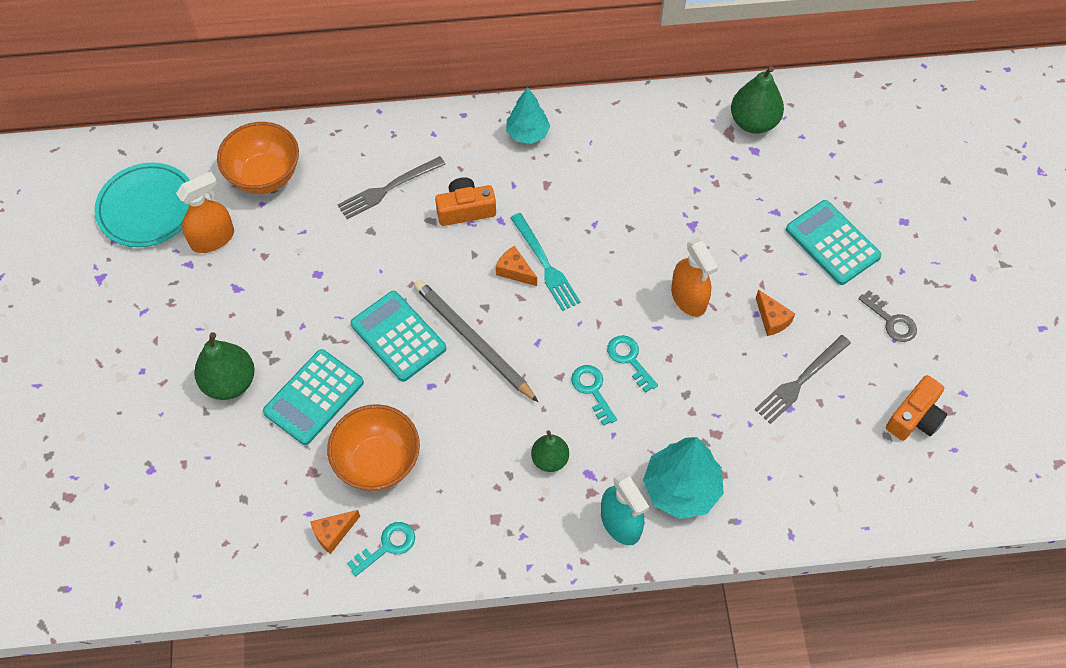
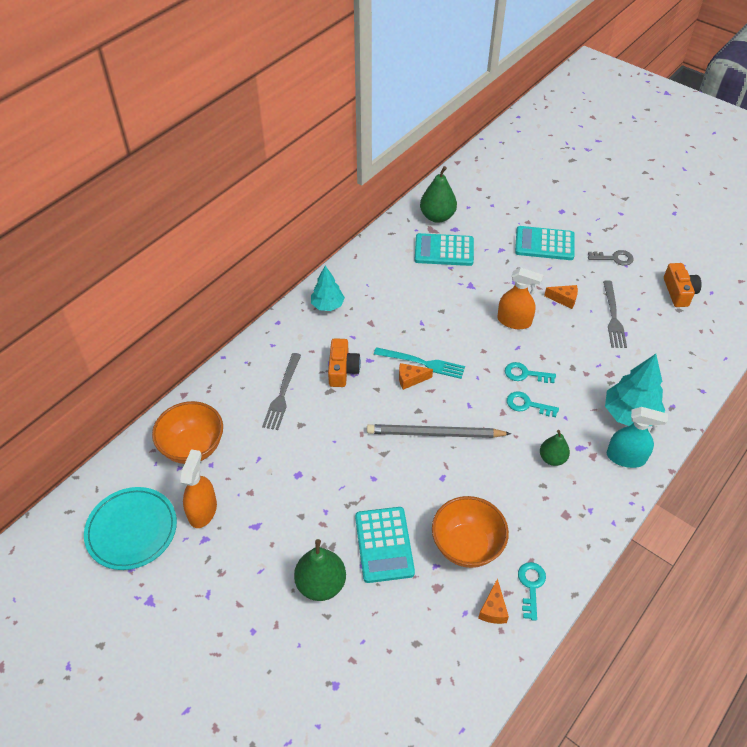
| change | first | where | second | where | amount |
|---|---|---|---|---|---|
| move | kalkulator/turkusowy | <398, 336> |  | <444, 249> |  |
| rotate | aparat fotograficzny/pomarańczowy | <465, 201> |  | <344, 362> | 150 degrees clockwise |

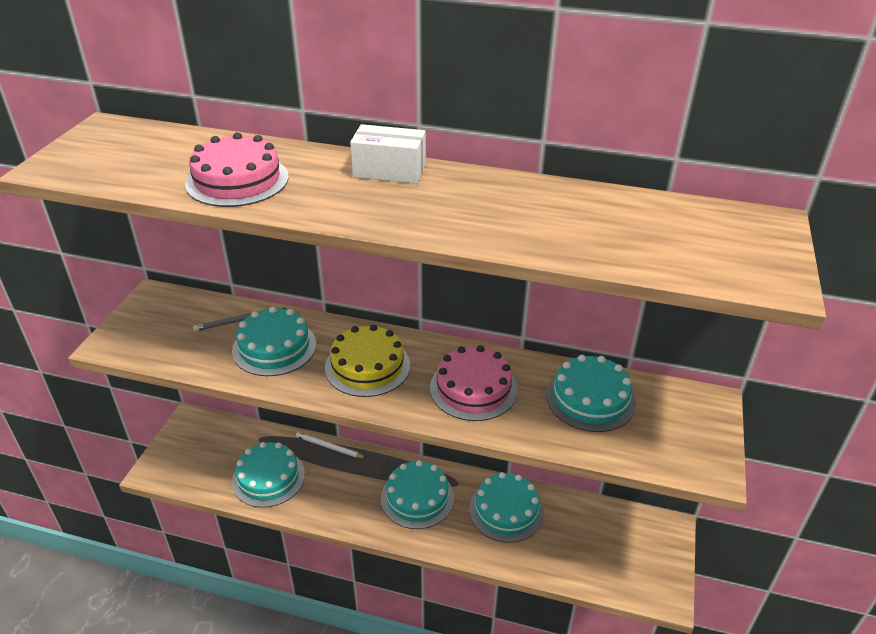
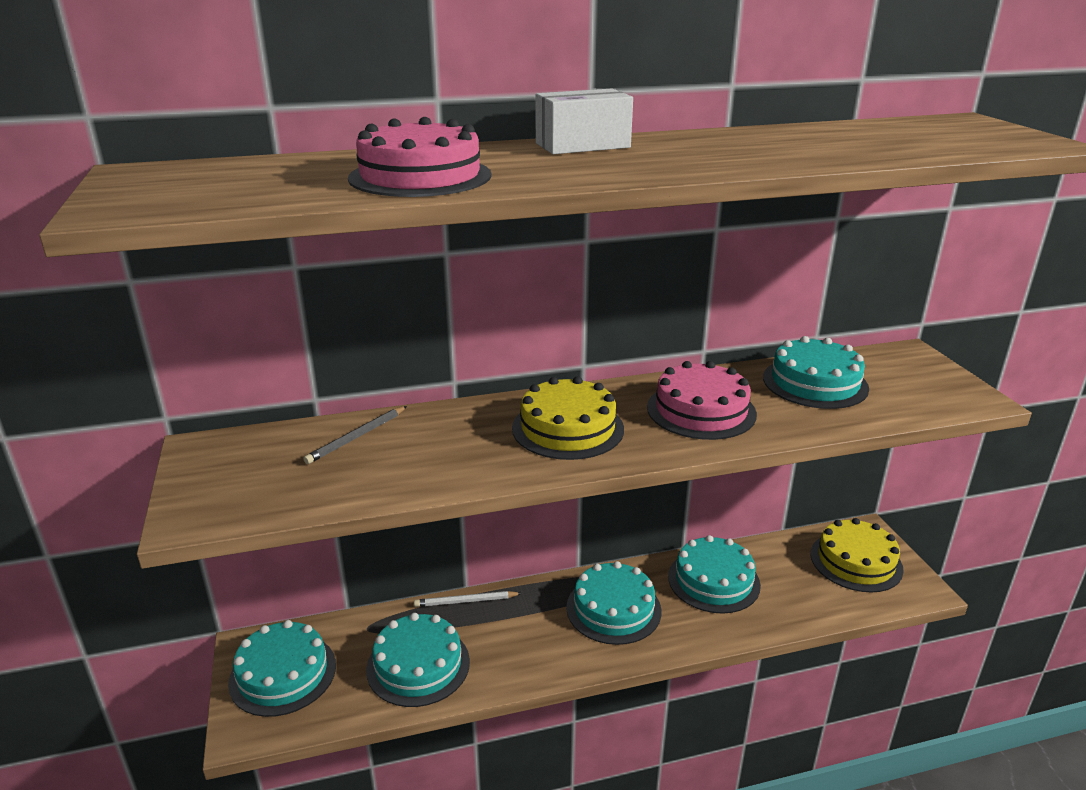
| change | first | where | second | where | amount |
|---|---|---|---|---|---|
| insert |  |  | tort/żółty | <857, 555> |  |
| move | tort/turkusowy | <274, 341> |  | <282, 668> |  |

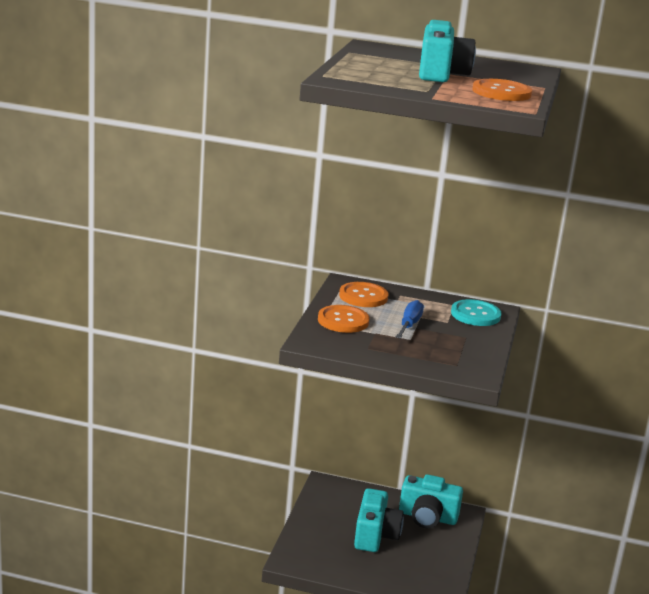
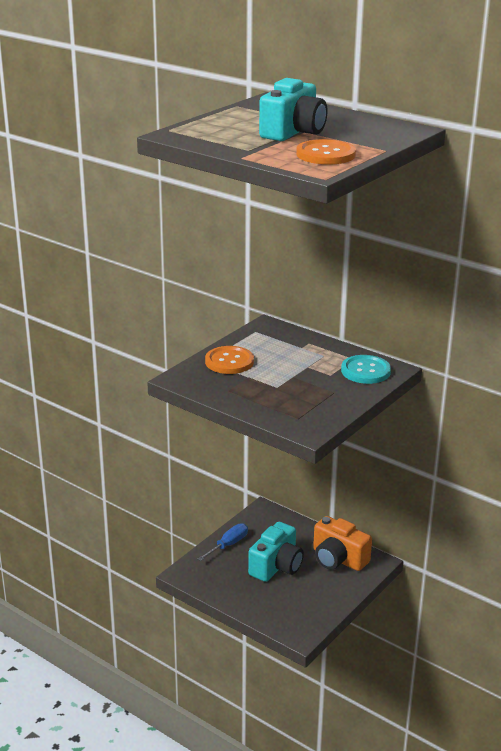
| change | first | where | second | where | amount |
|---|---|---|---|---|---|
| delete | guzik/pomarańczowy | <364, 294> |  |  |  |
| move | śrubokręt/niebieski | <410, 319> |  | <223, 542> |  |
| recolor | aparat fotograficzny/turkusowy | <431, 501> | aparat fotograficzny/pomarańczowy | <342, 543> |  |

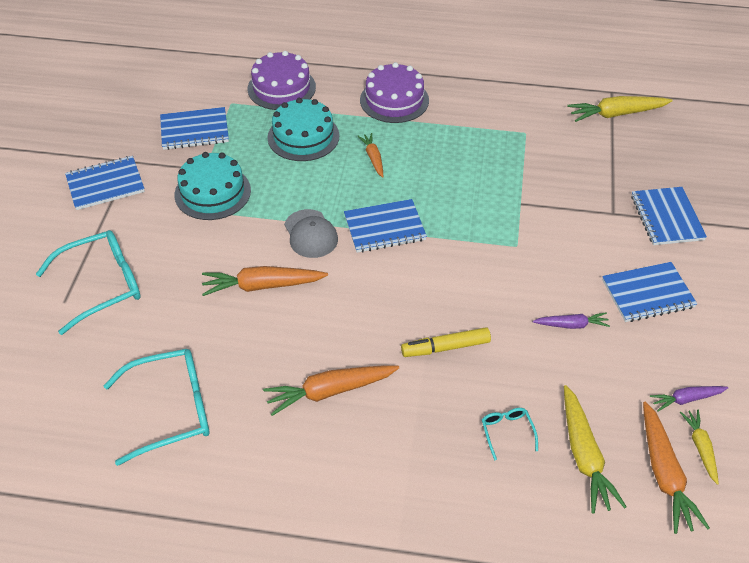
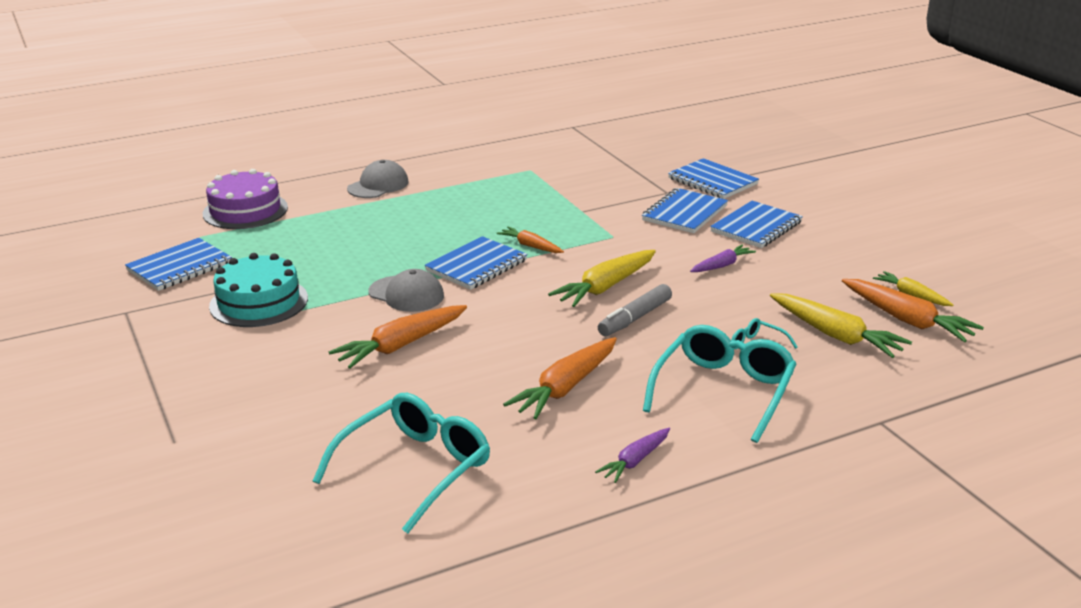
| change | first | where | second | where | amount |
|---|---|---|---|---|---|
| delete | tort/turkusowy | <303, 129> |  |  |  |
| move | okulary/turkusowy | <88, 282> |  | <719, 384> |  |
| move | zeszyt/niebieski | <105, 183> |  | <685, 210> |  |
| move | marchewka/pomarańczowy | <370, 155> |  | <530, 240> |  |
| move | marchewka/żółty | <620, 109> |  | <602, 278> |  |
| move | marchewka/fioletowy | <689, 399> |  | <632, 455> |  |
| replace | tort/fioletowy | <394, 92> | czapka/szary | <378, 179> |  |
| recolor | flamaster/żółty | <446, 342> | flamaster/szary | <635, 310> |  |

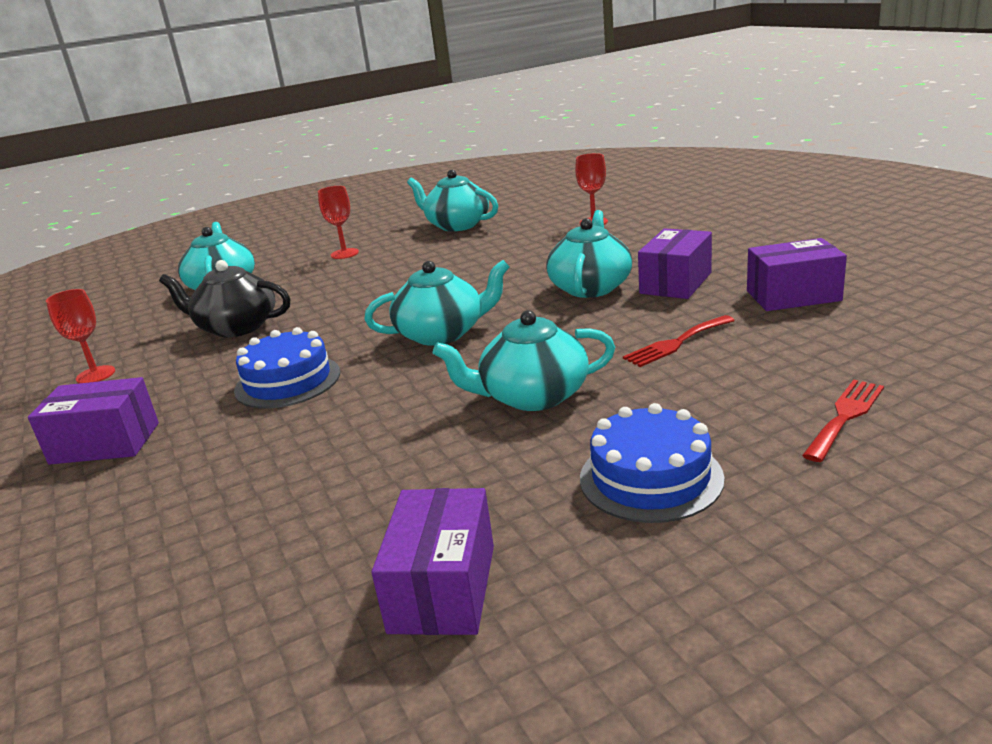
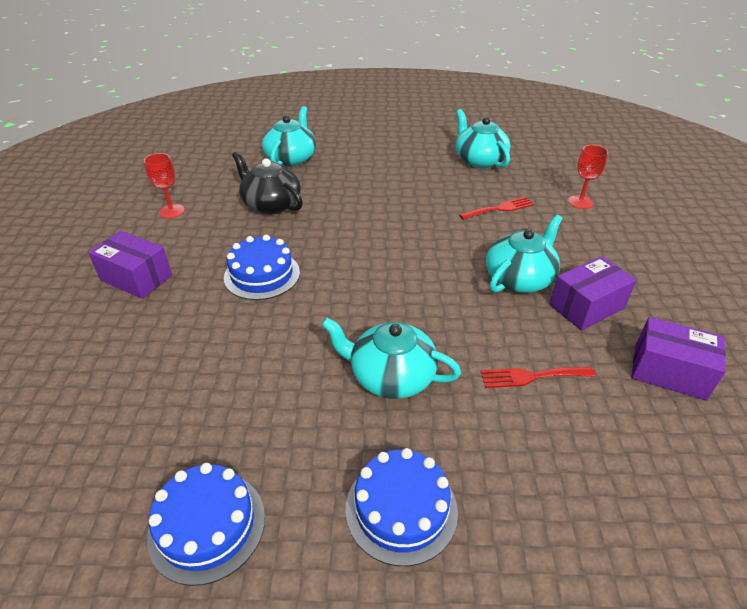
| change | first | where | second | where | amount |
|---|---|---|---|---|---|
| delete | kielich/czerwony | <338, 222> |  |  |  |
| delete | imbryk/turkusowy | <437, 303> |  |  |  |
| move | widelec/czerwony | <843, 421> |  | <496, 208> |  |
| replace | pudełko/fioletowy | <432, 561> | tort/niebieski | <206, 524> |  |

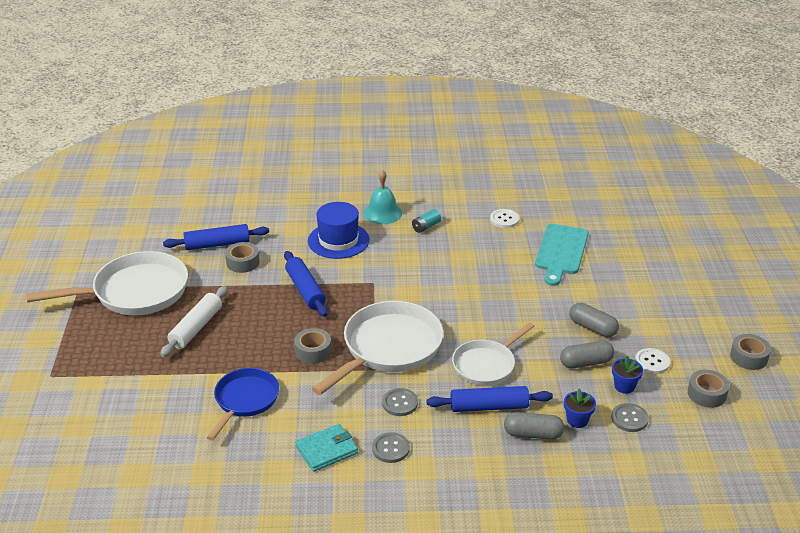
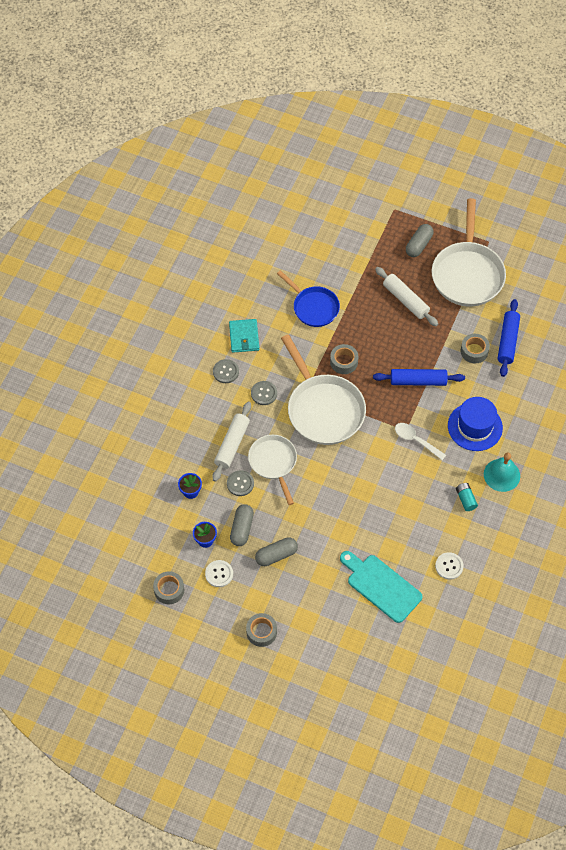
| change | first | where | second | where | amount |
|---|---|---|---|---|---|
| insert |  |  | łyżka/biały | <420, 441> |  |
| move | kapsułka/szary | <534, 426> |  | <420, 240> |  |
| move | guzik/szary | <630, 417> |  | <240, 483> |  |
| move | taśma klejąca/szary | <750, 352> |  | <261, 630> |  |
| recolor | wałek do ciasta/niebieski | <490, 399> | wałek do ciasta/biały | <231, 442> |  |

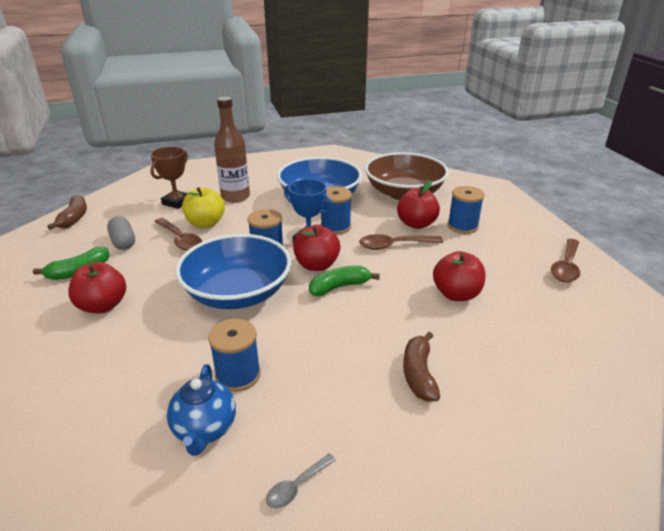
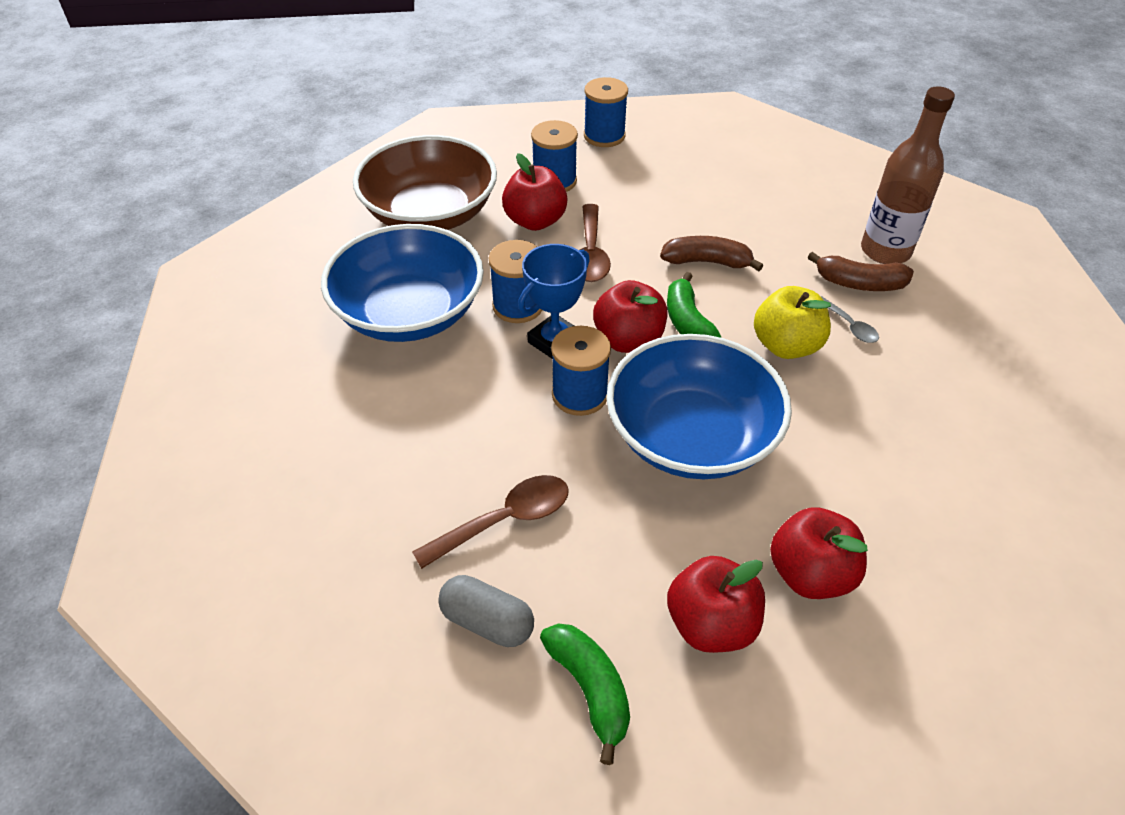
| change | first | where | second | where | amount |
|---|---|---|---|---|---|
| delete | puchar/brązowy | <169, 178> |  |  |  |
| delete | imbryk/niebieski | <201, 410> |  |  |  |
| delete | łyżka/brązowy | <565, 260> |  |  |  |
| move | banan/brązowy | <67, 212> |  | <711, 253> |  |
| move | jabłko/żółty | <203, 207> |  | <792, 322> |  |
| move | szpulka/niebieski | <234, 355> |  | <606, 112> |  |
| move | butelka/brązowy | <232, 150> |  | <908, 175> |  |
| move | łyżka/szary | <301, 480> |  | <850, 319> |  |
| move | jabłko/czerwony | <459, 276> |  | <819, 553> |  |
| rotate | kapsułka/szary | <121, 233> |  | <486, 611> | 45 degrees clockwise |

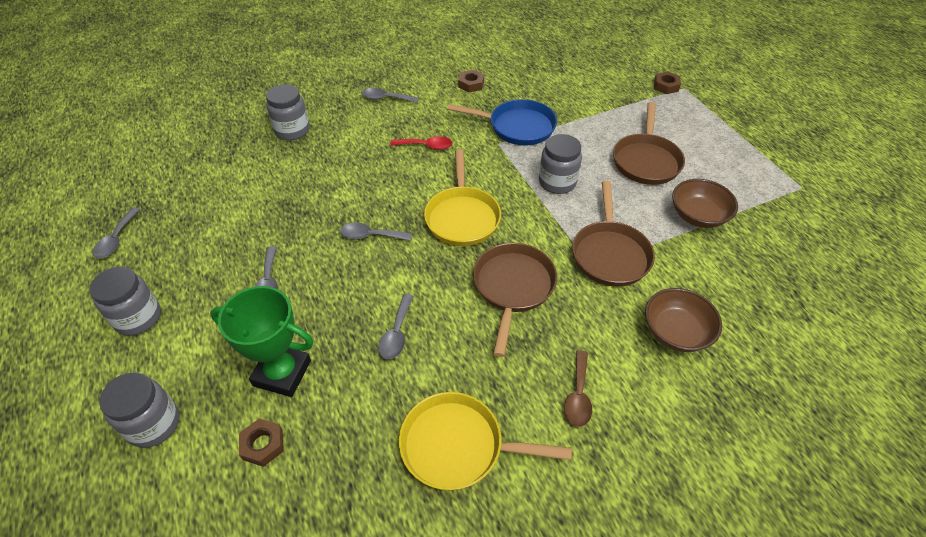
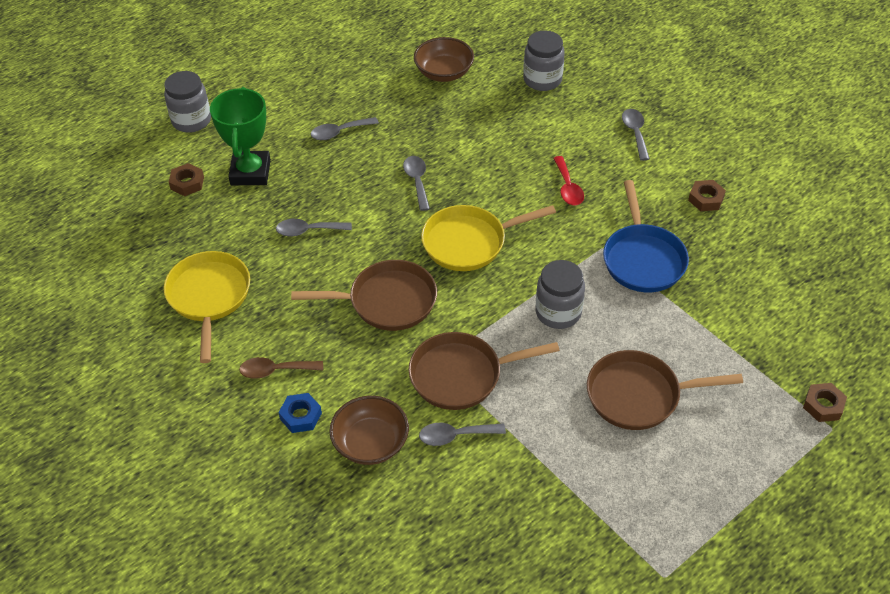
| change | first | where | second | where | amount |
|---|---|---|---|---|---|
| delete | słoik/szary | <125, 301> |  |  |  |
| insert |  |  | nakrętka/niebieski | <300, 413> |  |
| move | łyżka/szary | <116, 233> |  | <462, 434> |  |
| move | miska/brązowy | <705, 203> |  | <444, 59> |  |

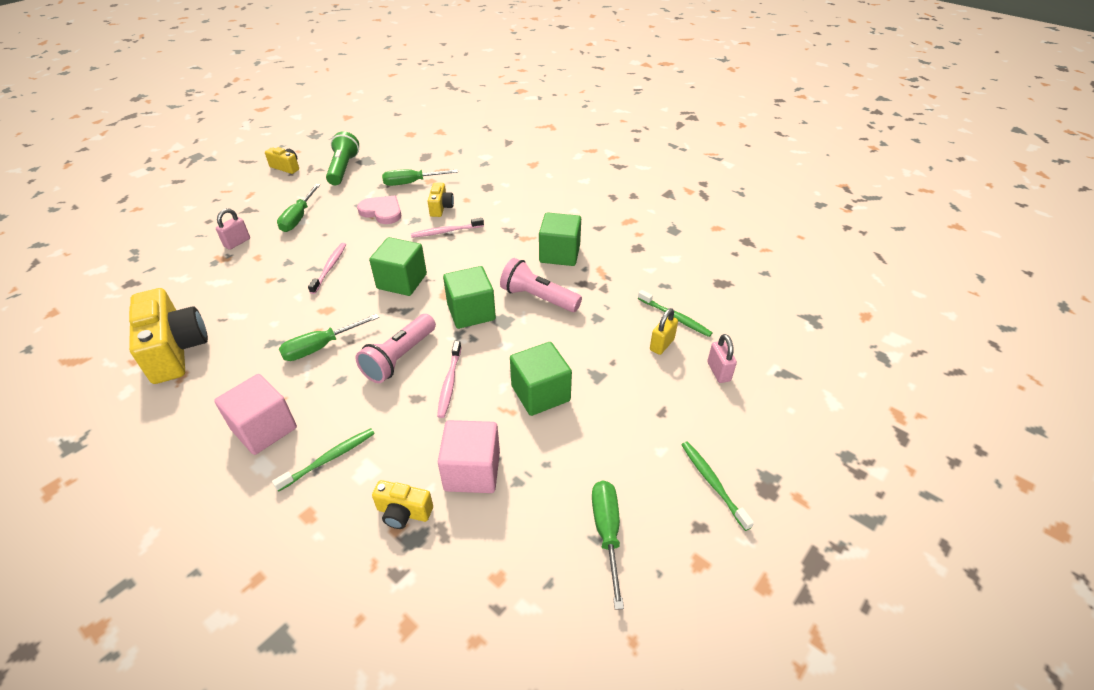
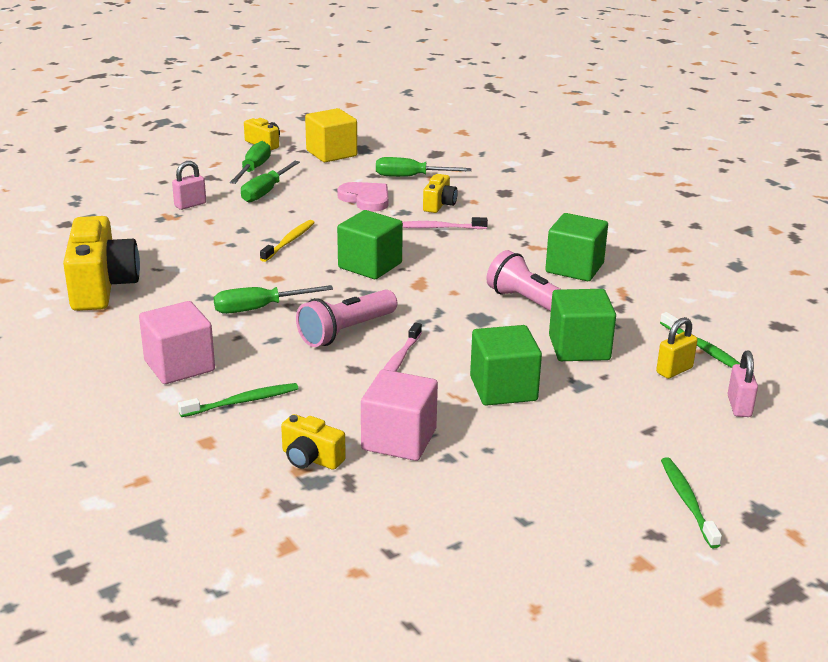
| change | first | where | second | where | amount |
|---|---|---|---|---|---|
| move | sześcian/zielony | <469, 297> |  | <582, 325> |  |
| move | śrubokręt/zielony | <608, 545> |  | <250, 162> |  |
| replace | latarka/zielony | <342, 158> | sześcian/żółty | <331, 135> |  |
| recolor | szczoteczka do zębów/różowy | <327, 268> | szczoteczka do zębów/żółty | <287, 241> |  |

